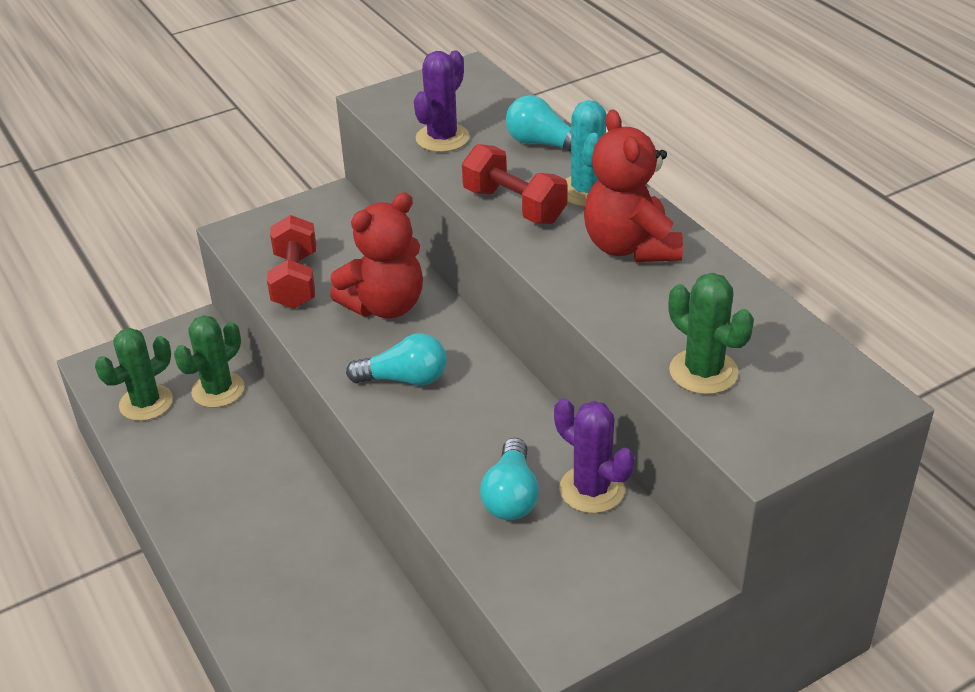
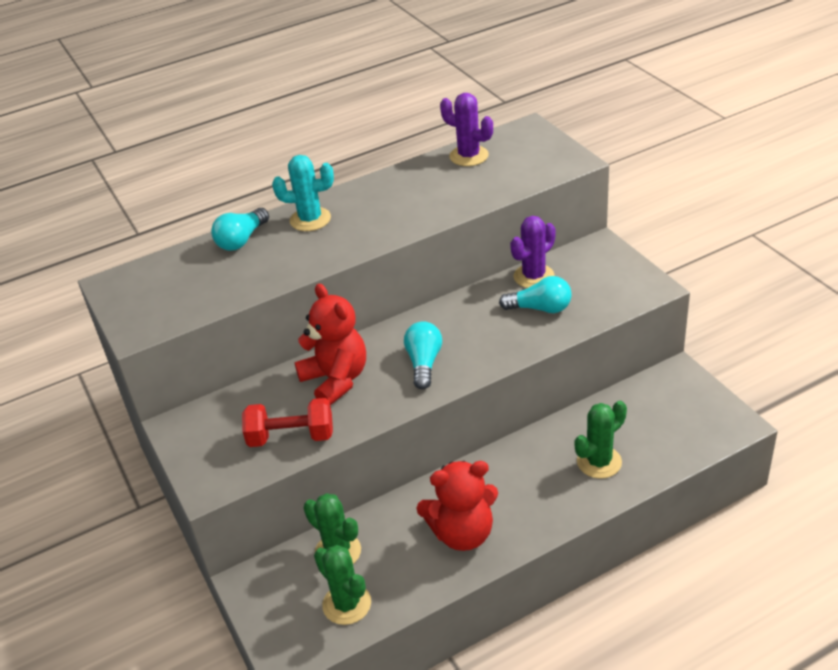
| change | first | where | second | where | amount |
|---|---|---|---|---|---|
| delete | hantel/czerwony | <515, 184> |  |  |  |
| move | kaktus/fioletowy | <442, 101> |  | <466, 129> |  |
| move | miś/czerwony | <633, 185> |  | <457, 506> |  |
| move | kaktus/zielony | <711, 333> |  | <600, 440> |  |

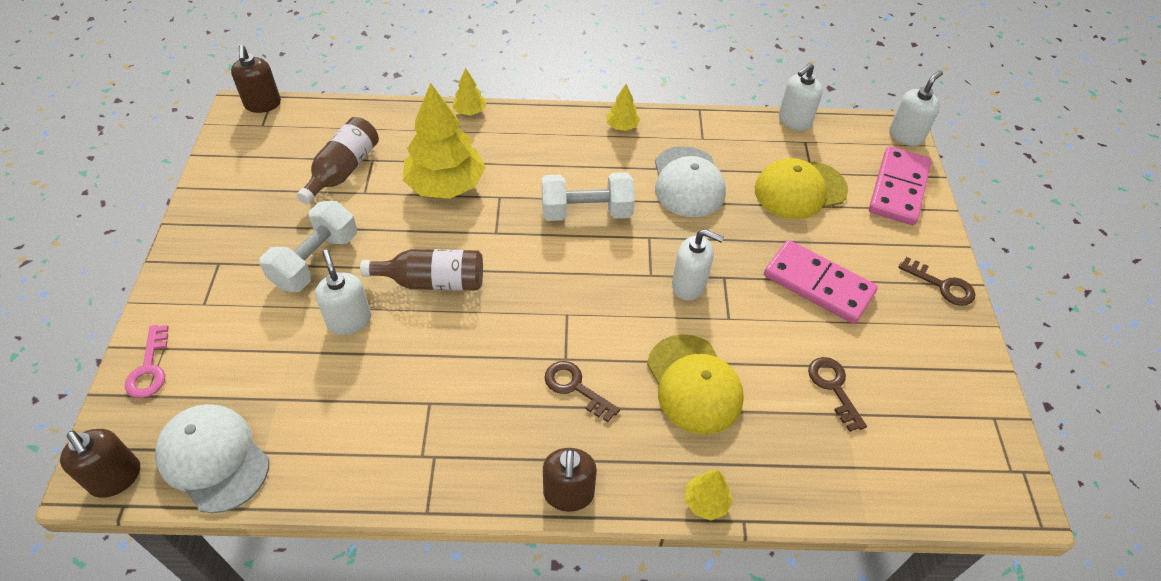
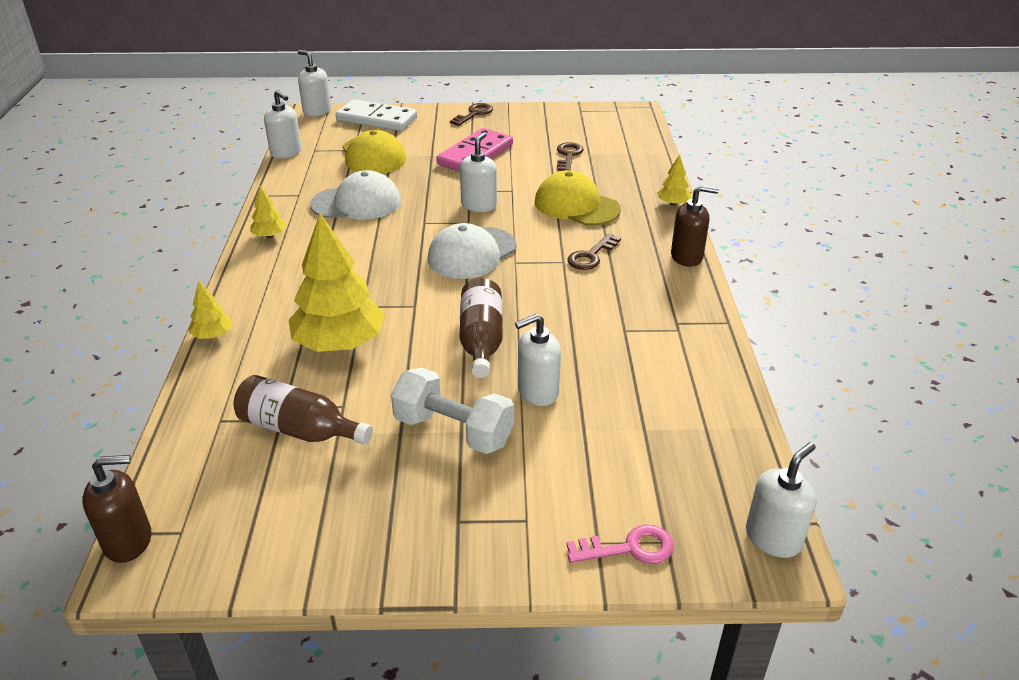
| change | first | where | second | where | amount |
|---|---|---|---|---|---|
| delete | hantel/biały | <588, 196> |  |  |  |
| move | czapka/biały | <212, 458> |  | <472, 251> |  |
| recolor | dozownik mydła/brązowy | <100, 463> | dozownik mydła/biały | <781, 500> |  |
| recolor | kostka domina/różowy | <900, 185> | kostka domina/biały | <376, 115> |  |
| rotate | czapka/żółty | <695, 384> |  | <578, 198> | 120 degrees counterclockwise |
| rotate | klucz/brązowy | <837, 394> |  | <570, 156> | 120 degrees clockwise |

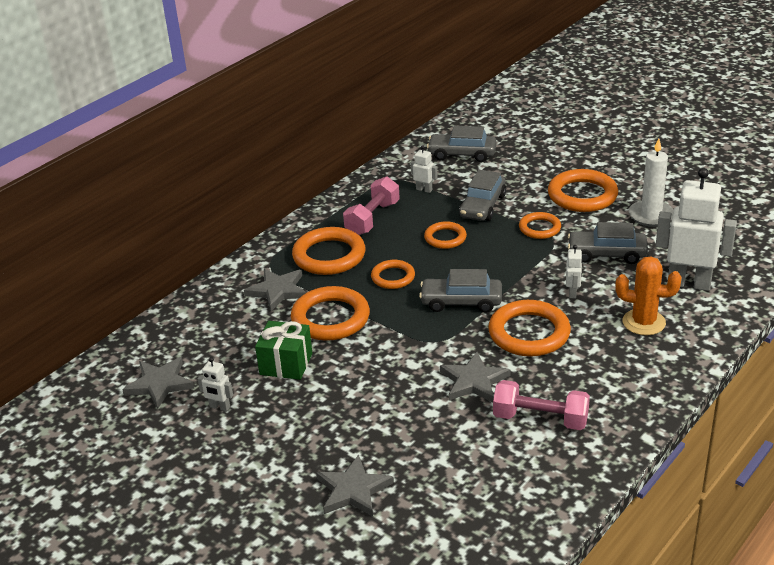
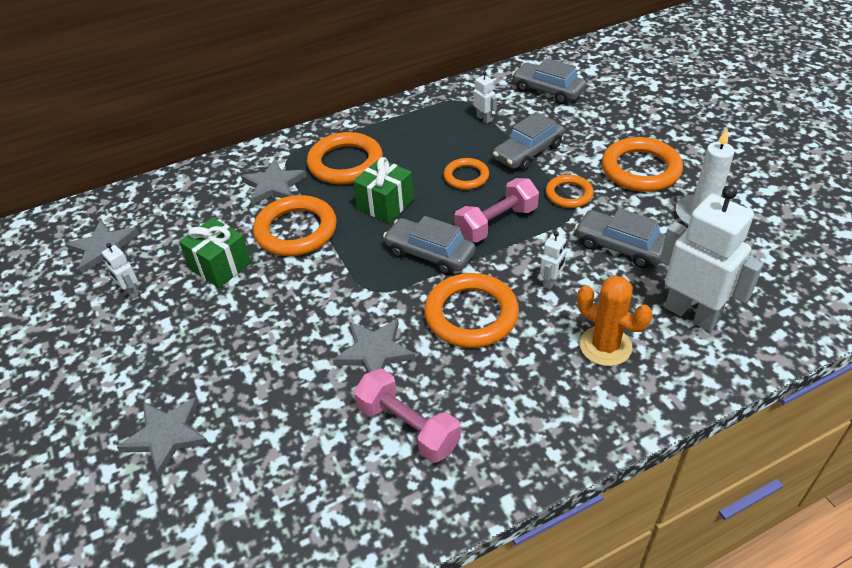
| change | first | where | second | where | amount |
|---|---|---|---|---|---|
| move | hantel/różowy | <371, 205> |  | <496, 210> |  |
| replace | pierścień/pomarańczowy | <393, 274> | prezent/zielony | <383, 190> |  |

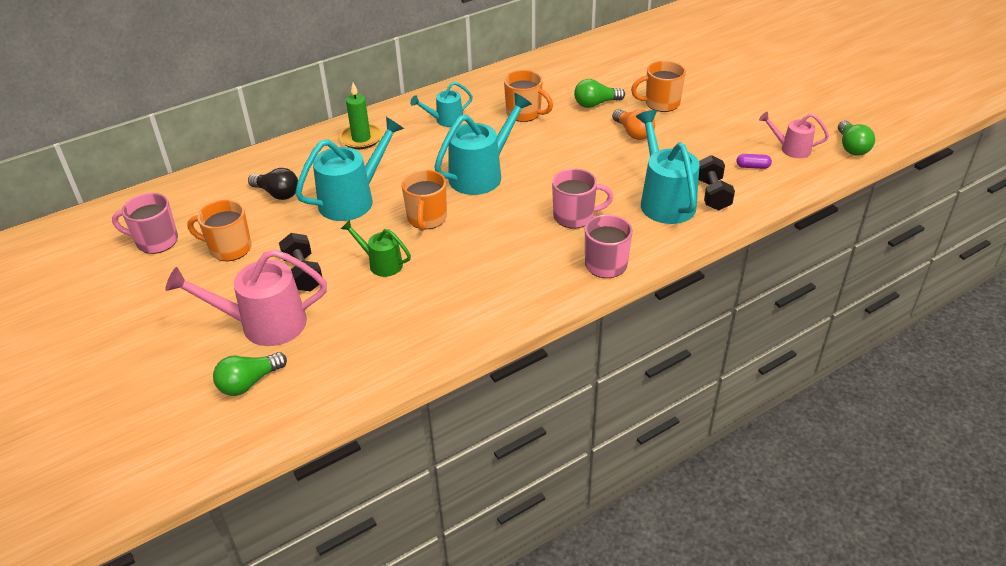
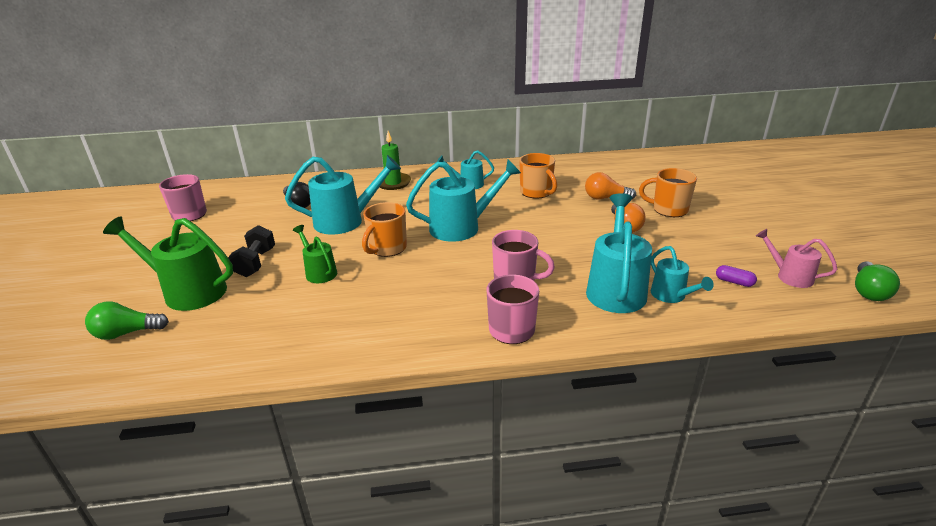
| change | first | where | second | where | amount |
|---|---|---|---|---|---|
| delete | kubek/pomarańczowy | <219, 230> |  |  |  |
| replace | hantel/czarny | <717, 183> | konewka/turkusowy | <682, 274> |  |
| recolor | konewka/różowy | <246, 297> | konewka/zielony | <168, 263> |  |
| recolor | żarówka/zielony | <599, 93> | żarówka/pomarańczowy | <610, 185> |  |

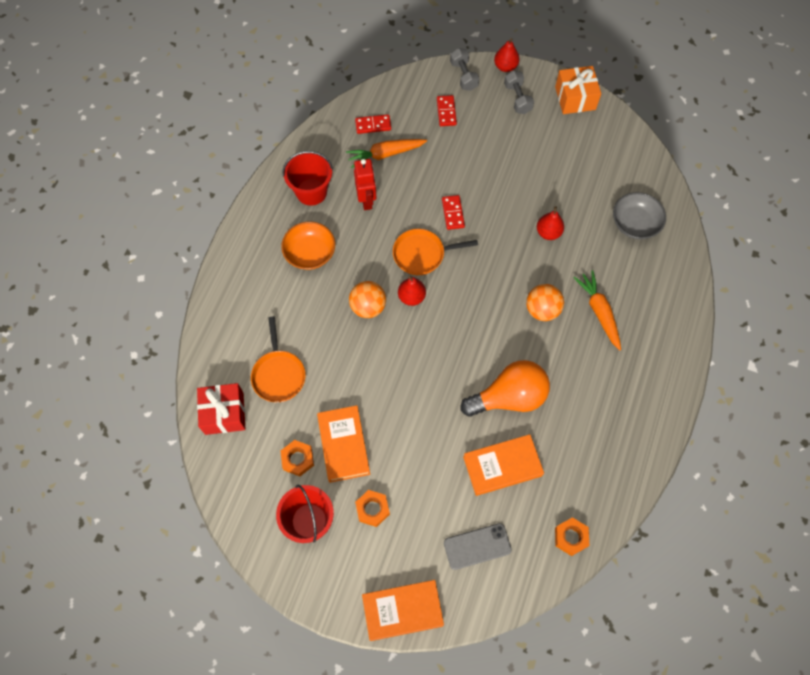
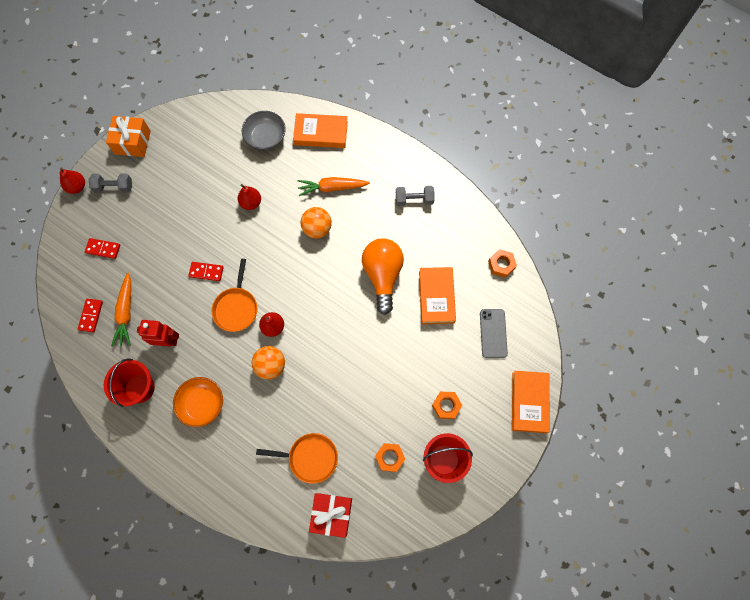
| change | first | where | second | where | amount |
|---|---|---|---|---|---|
| move | książka/pomarańczowy | <343, 444> |  | <320, 130> |  |
| move | hantel/szary | <464, 69> |  | <415, 196> |  |

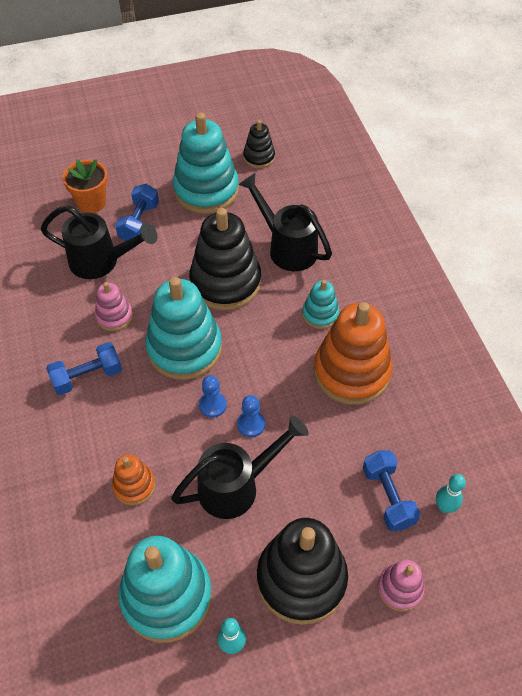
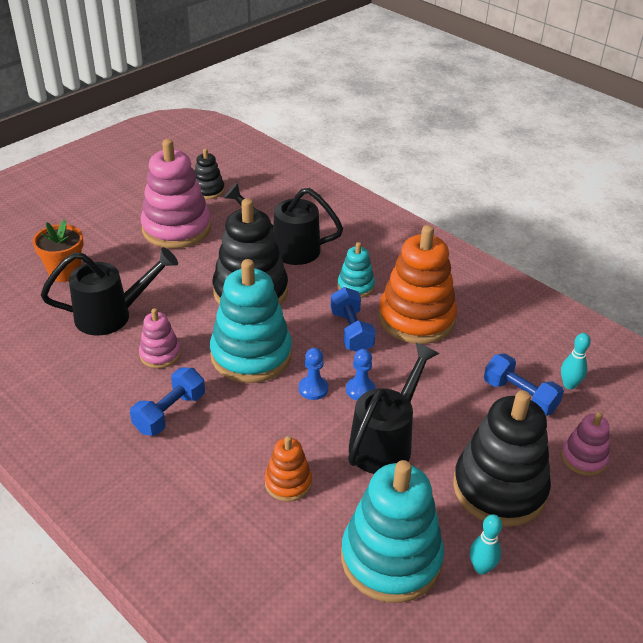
| change | first | where | second | where | amount |
|---|---|---|---|---|---|
| move | hantel/niebieski | <137, 212> |  | <353, 319> |  |
| recolor | zabawka nakładanka/turkusowy | <206, 163> | zabawka nakładanka/różowy | <175, 194> |  |

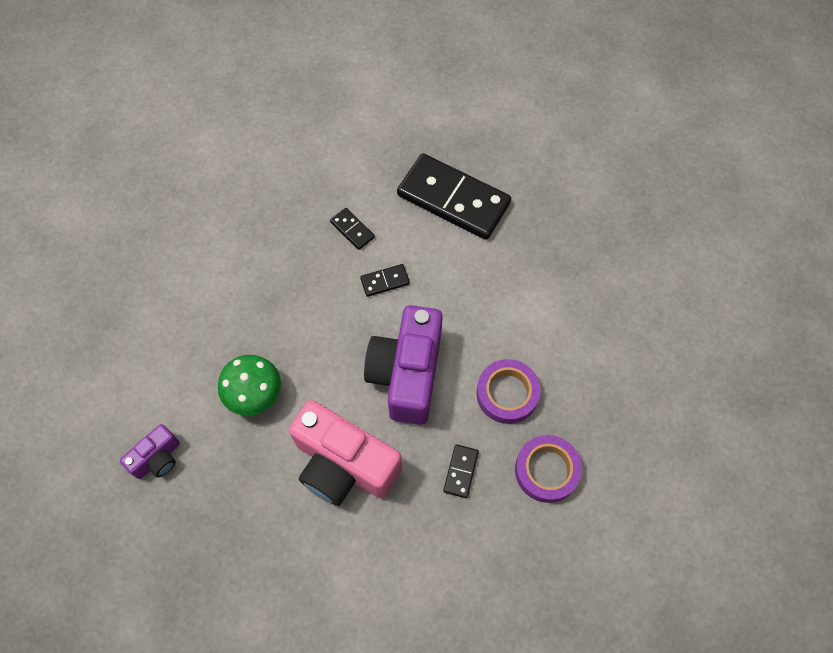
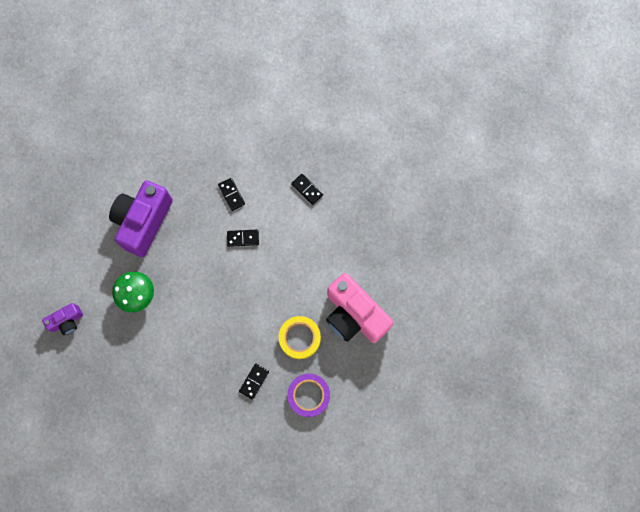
| change | first | where | second | where | amount |
|---|---|---|---|---|---|
| move | aparat fotograficzny/różowy | <345, 453> |  | <360, 308> |  |
| move | aparat fotograficzny/fioletowy | <403, 365> |  | <141, 218> |  |
| recolor | taśma klejąca/fioletowy | <508, 391> | taśma klejąca/żółty | <300, 337> |  |
| resize | kostka domina/czarny | <454, 196> |  | <307, 189> | x0.42 |

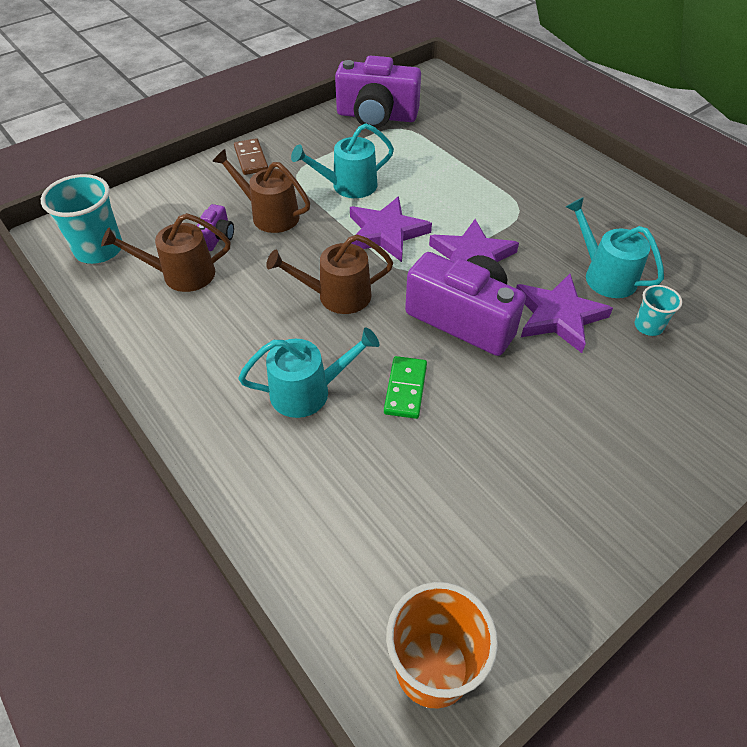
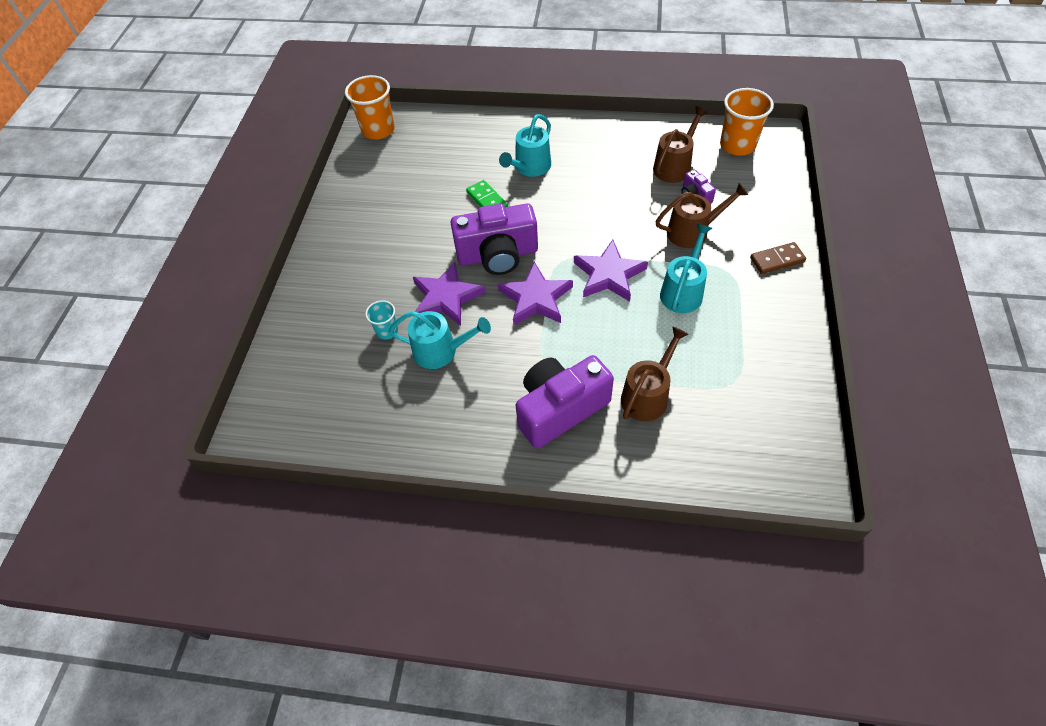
| change | first | where | second | where | amount |
|---|---|---|---|---|---|
| move | konewka/brązowy | <329, 274> |  | <655, 373> |  |
| move | aparat fotograficzny/fioletowy | <378, 92> |  | <564, 402> |  |
| recolor | szklanka/turkusowy | <81, 219> | szklanka/pomarańczowy | <747, 121> |  |
| rotate | kostka domina/brązowy | <251, 156> |  | <778, 258> | 45 degrees counterclockwise |

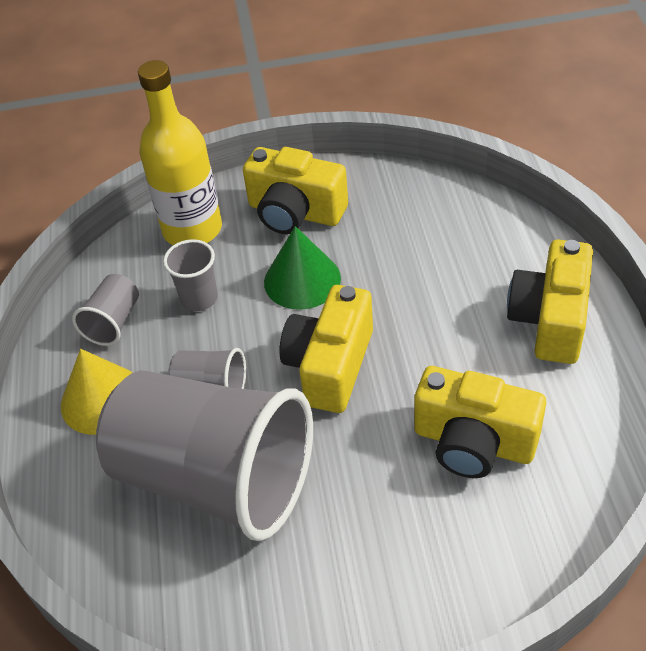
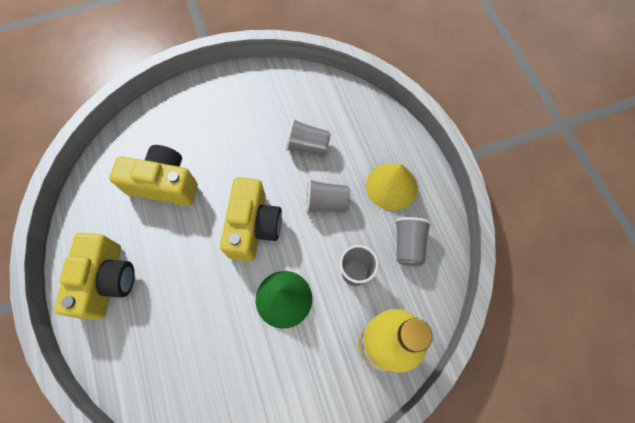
| change | first | where | second | where | amount |
|---|---|---|---|---|---|
| delete | aparat fotograficzny/żółty | <295, 190> |  |  |  |
| resize | szklanka/szary | <204, 456> |  | <308, 137> | x0.40 |

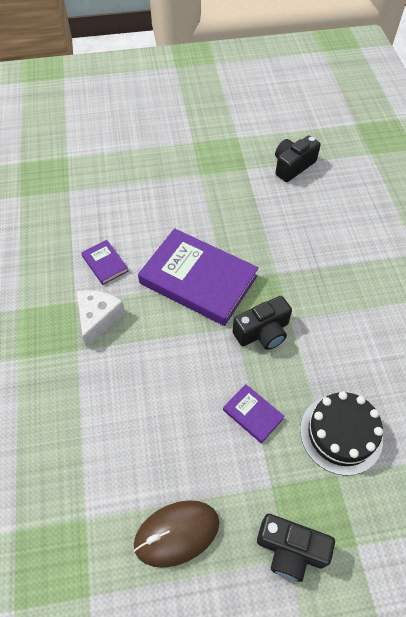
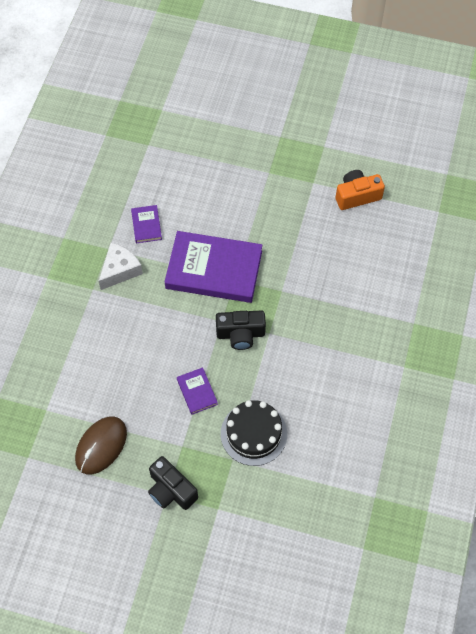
| change | first | where | second | where | amount |
|---|---|---|---|---|---|
| recolor | aparat fotograficzny/czarny | <298, 158> | aparat fotograficzny/pomarańczowy | <360, 190> |  |
| rotate | myszka/brązowy | <177, 534> |  | <101, 445> | 60 degrees counterclockwise |
| rotate | książka/fioletowy | <198, 277> |  | <213, 267> | 45 degrees counterclockwise |

